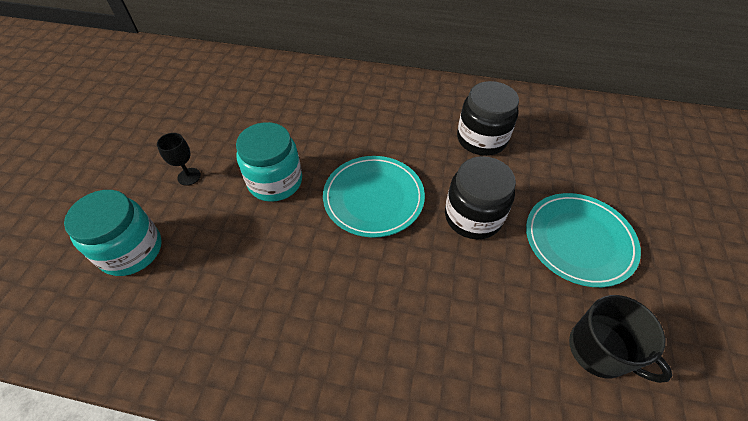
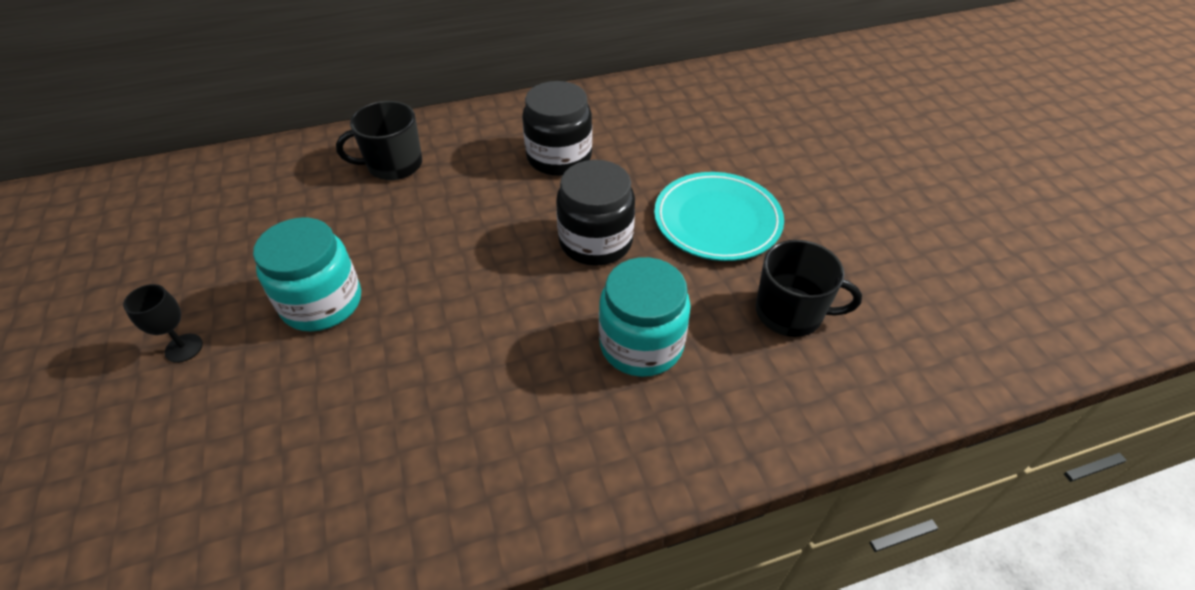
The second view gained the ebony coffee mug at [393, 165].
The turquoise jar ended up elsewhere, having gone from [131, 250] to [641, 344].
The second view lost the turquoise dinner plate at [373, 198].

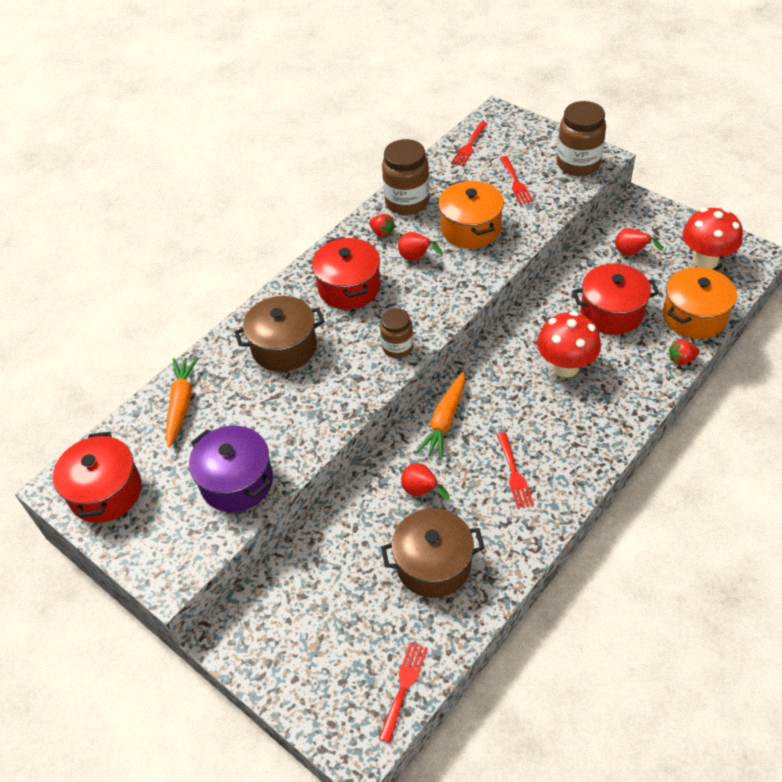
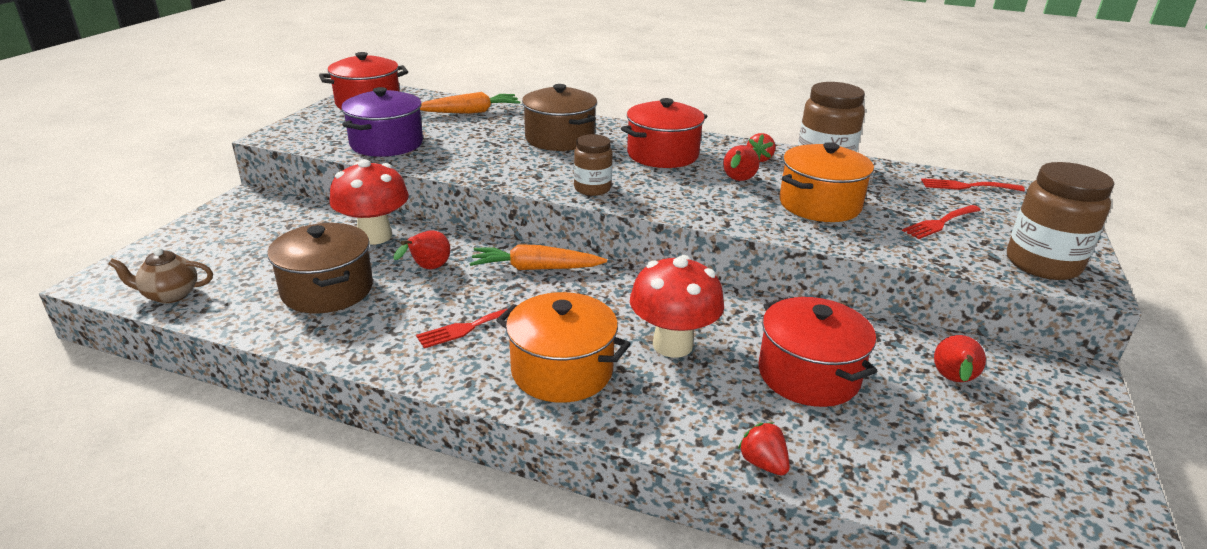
Where the red fork stood at [404, 686], the dark brown china teapot came to stand at [170, 295].
The red toadstool ended up elsewhere, having gone from [705, 260] to [375, 236].
The bright orange pot ended up elsewhere, having gone from [694, 316] to [562, 371].

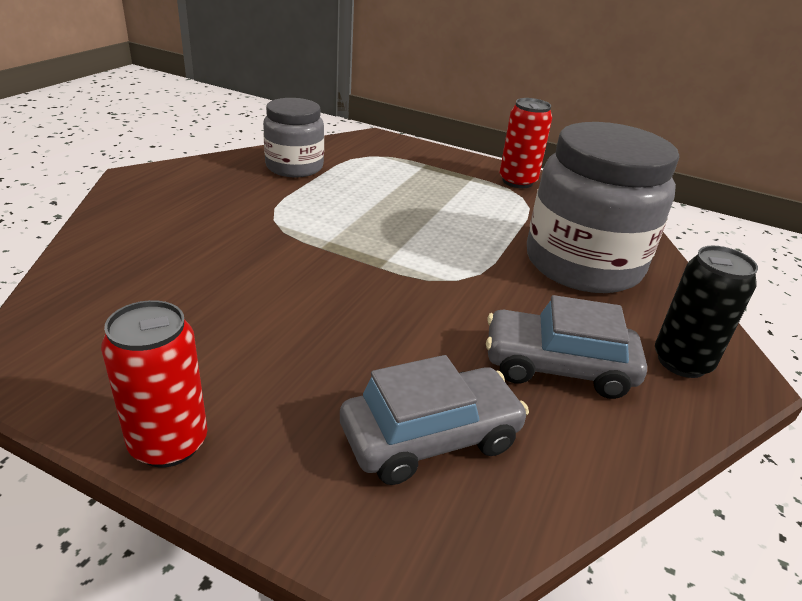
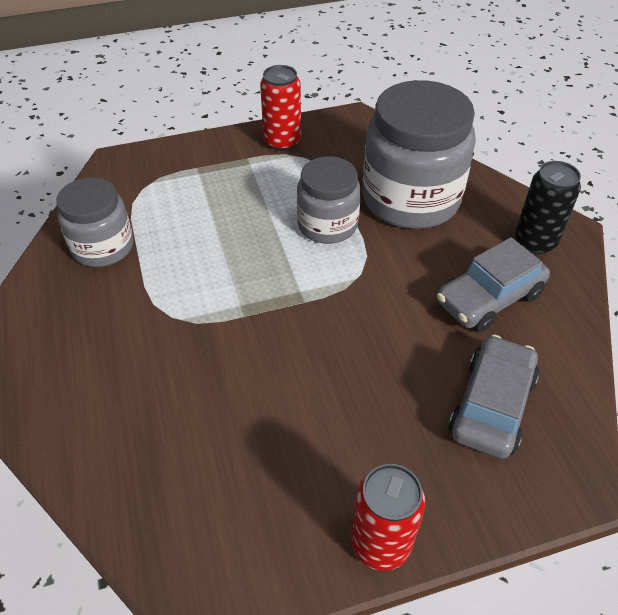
The second view gained the gray jar at [327, 225].

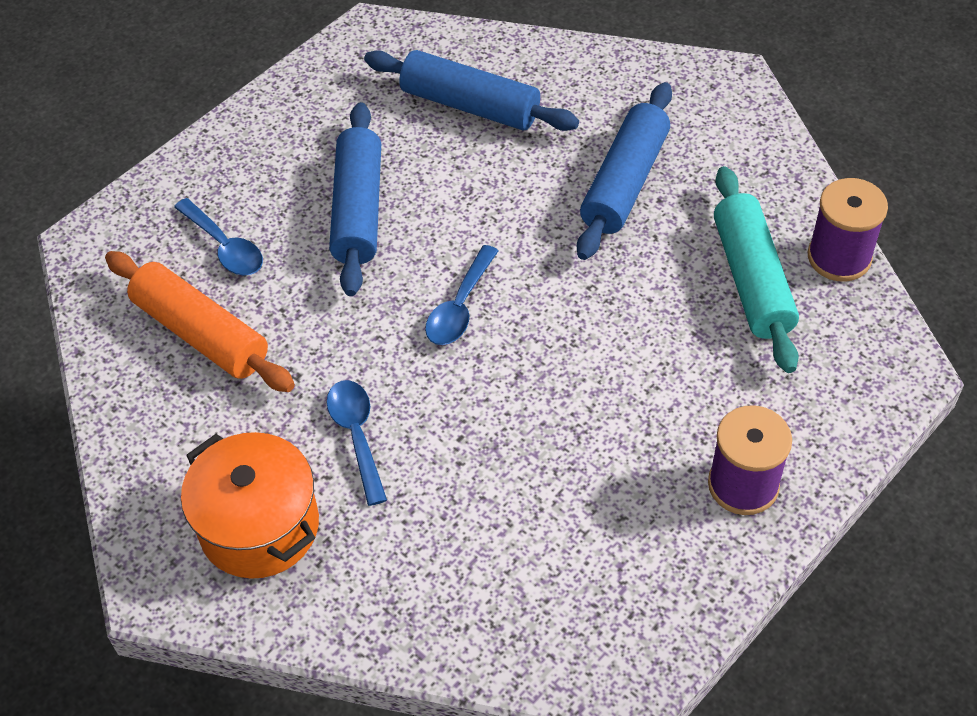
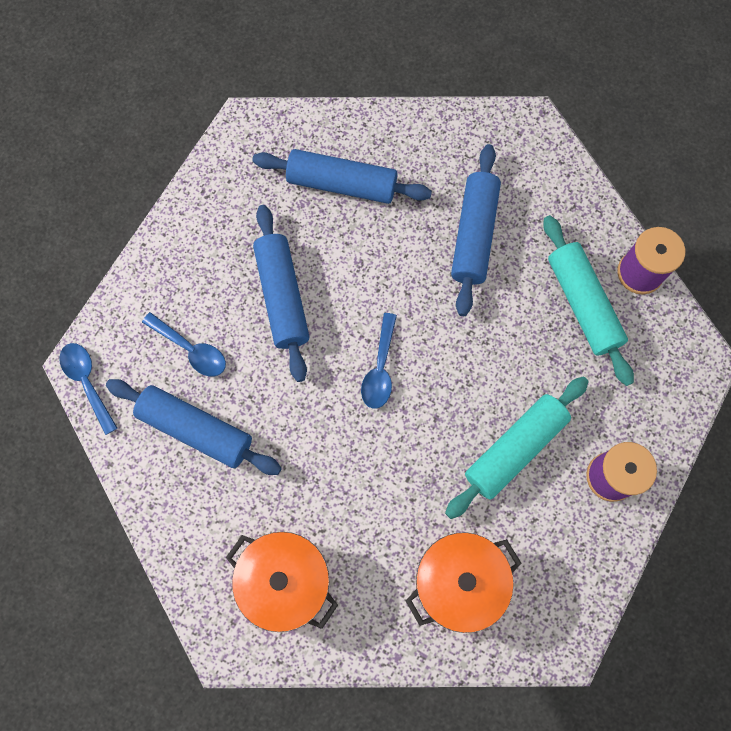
The blue teaspoon ended up elsewhere, having gone from [357, 436] to [87, 382].
What was the bright orange dough roller at [201, 333] turned into the blue dough roller at [196, 430].
The second view gained the bright orange pot at [458, 582].
The second view gained the turquoise dough roller at [515, 449].

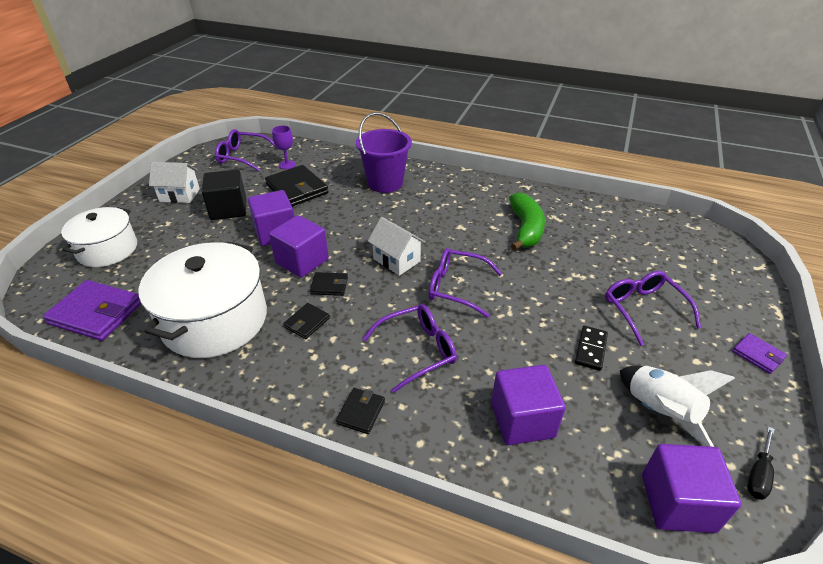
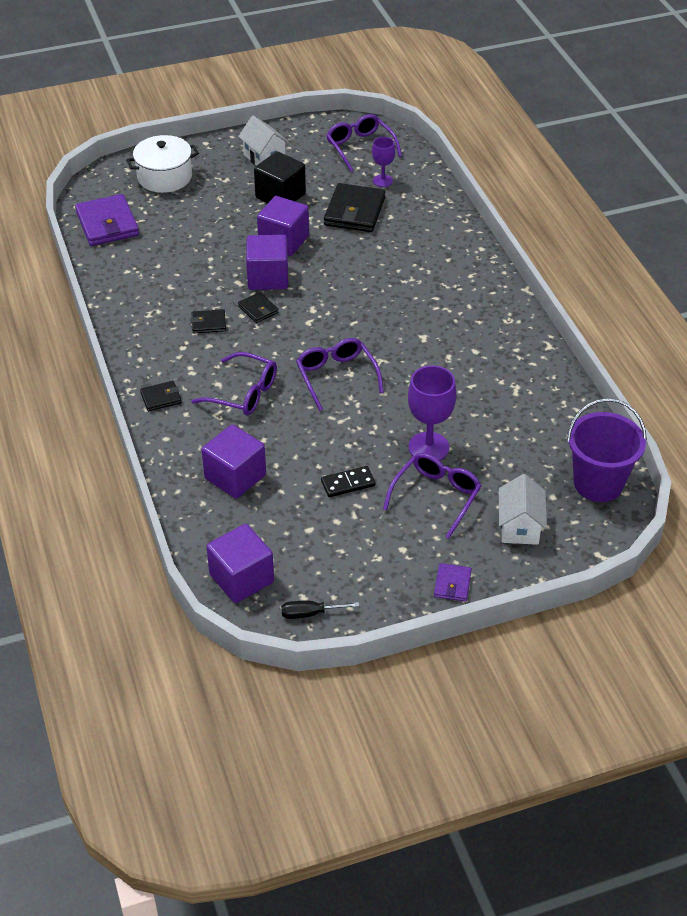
The second view gained the royal purple chalice at [428, 447].
The snow-white toy house ended up elsewhere, having gone from [396, 260] to [519, 526].
The royal purple bucket ended up elsewhere, having gone from [385, 183] to [598, 483].
The second view lost the snow-white pot at [215, 320].
The second view lost the leaf-green banana fruit at [525, 229].
The second view lost the snow-white spaceship at [659, 411].

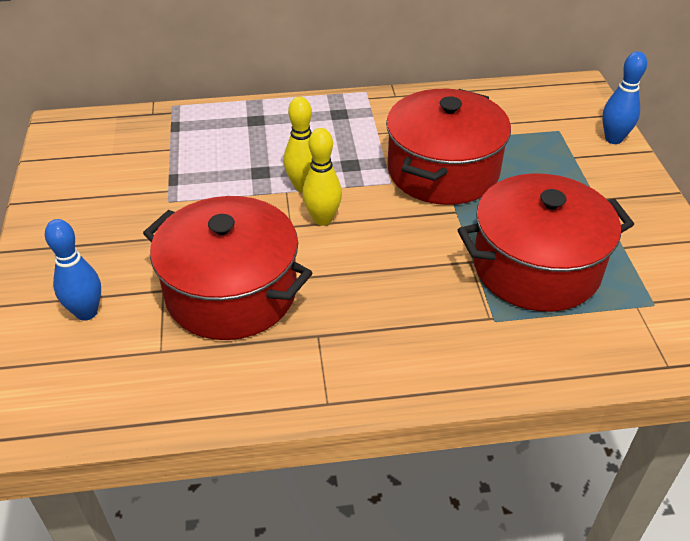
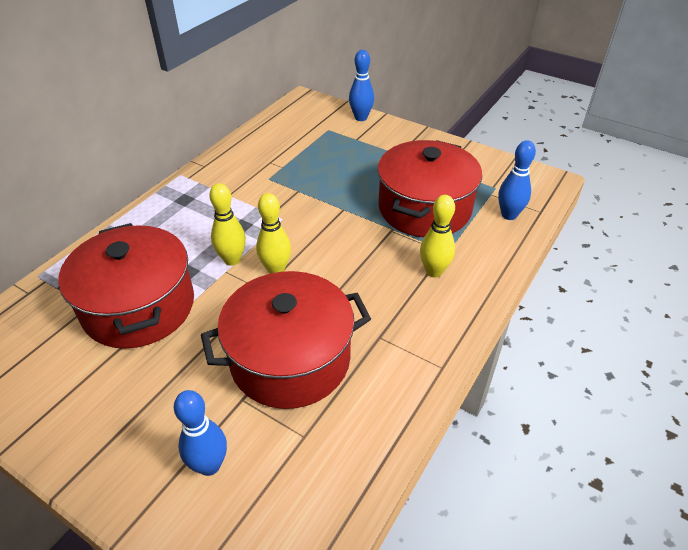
The red pot ended up elsewhere, having gone from [443, 171] to [139, 306].
The second view gained the bright yellow skittle at [434, 271].
The second view gained the blue skittle at [509, 215].

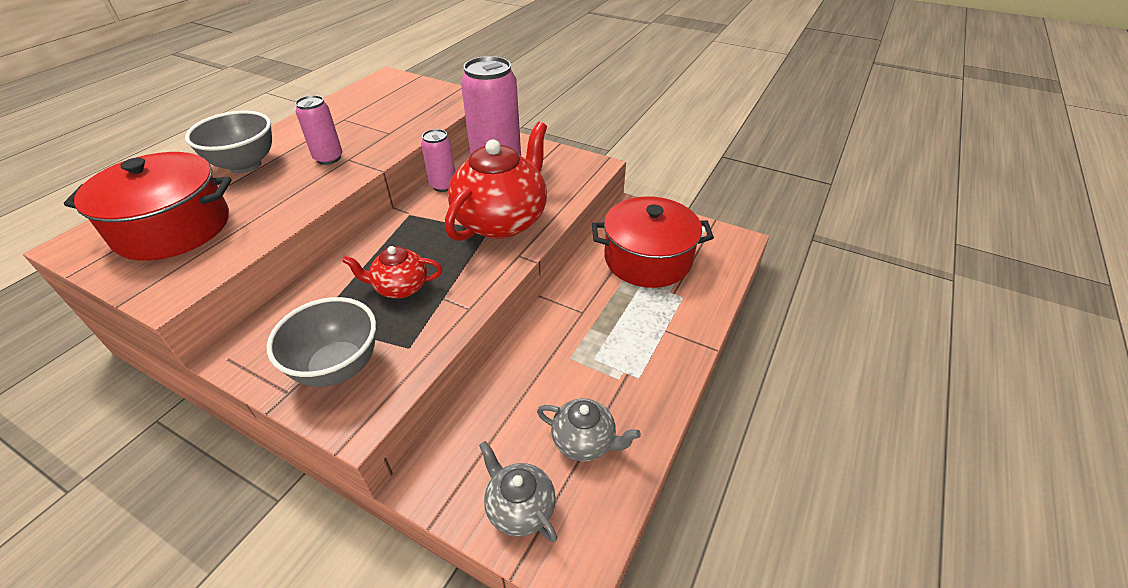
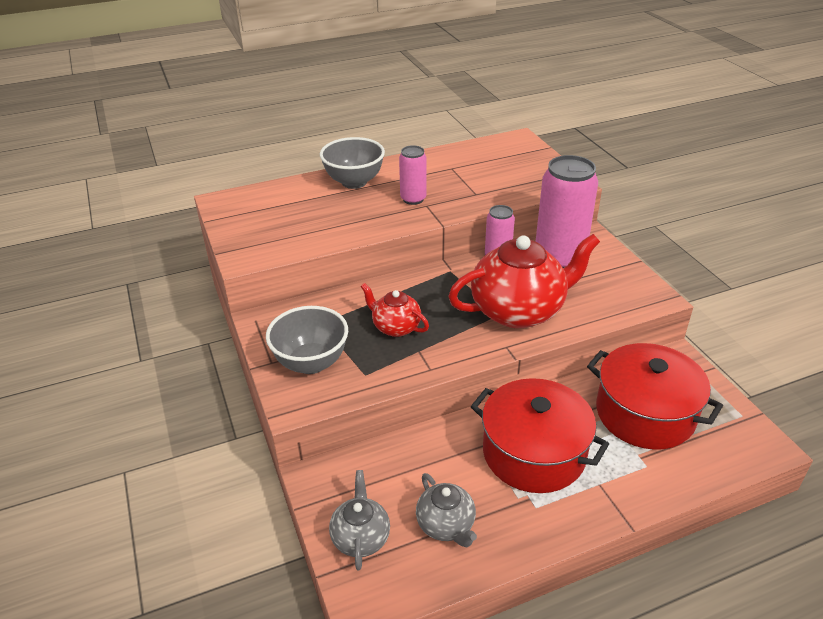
The red pot ended up elsewhere, having gone from [173, 228] to [534, 453].

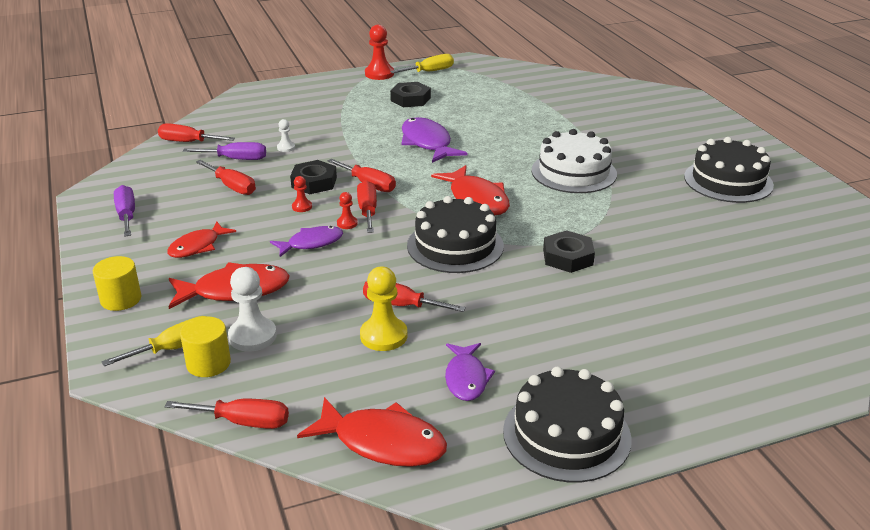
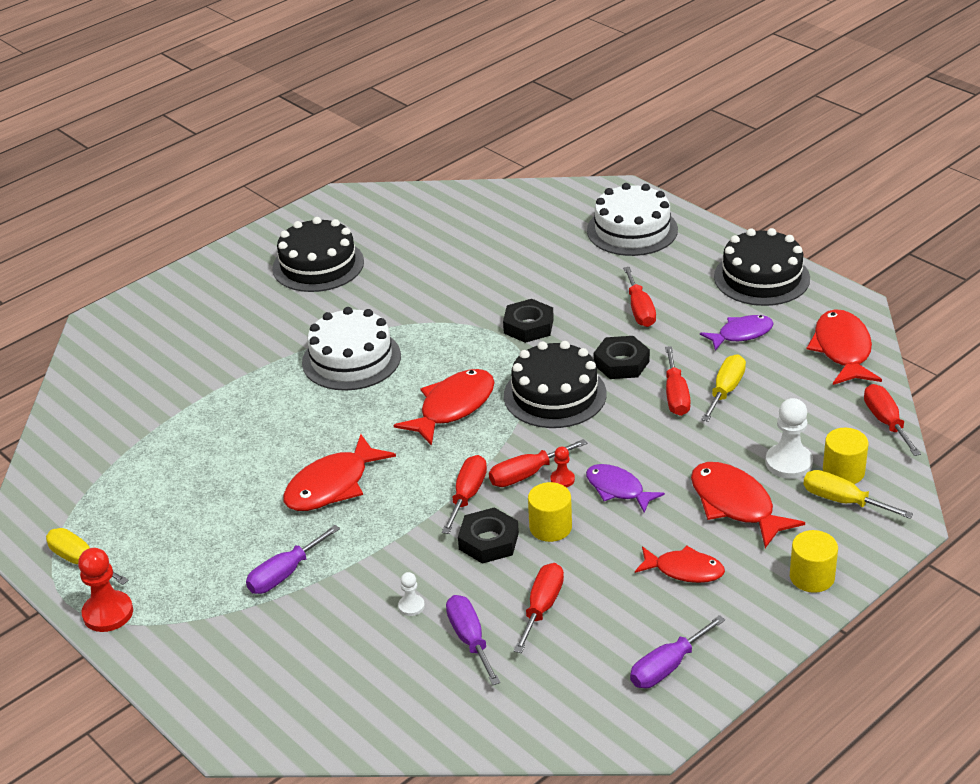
The second view gained the royal purple hand screwdriver at [285, 574].
What was the royal purple fish figure at [427, 143] turned into the red fish figure at [332, 485].
Where the red game pawn stood at [302, 207], the bright yellow cylinder shape came to stand at [550, 527].
The second view gained the snow-white layer cake at [632, 230].
The ebony nut ended up elsewhere, having gone from [410, 99] to [621, 363].
The red hand screwdriver ended up elsewhere, having gone from [188, 142] to [640, 310].
Where the bright yellow game pawn stood at [383, 336], the bright yellow hand screwdriver came to stand at [725, 390].

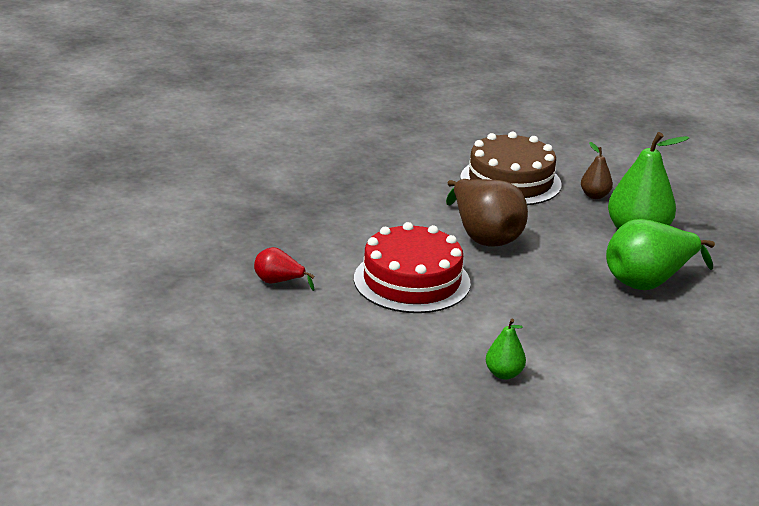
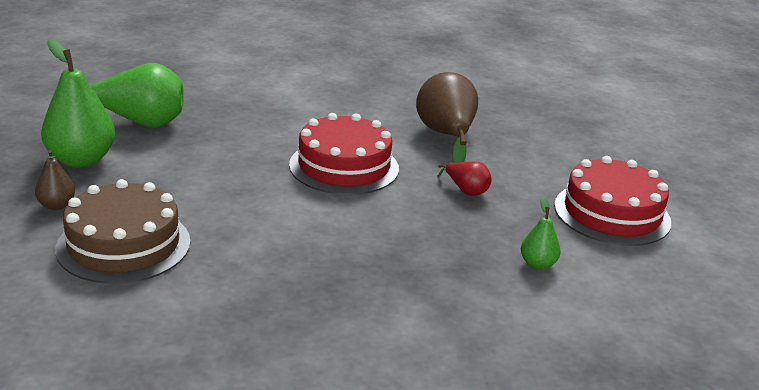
The dark brown pear fruit ended up elsewhere, having gone from [484, 236] to [446, 136].
The leaf-green pear fruit ended up elsewhere, having gone from [504, 374] to [537, 264].
The second view gained the red layer cake at [612, 213].

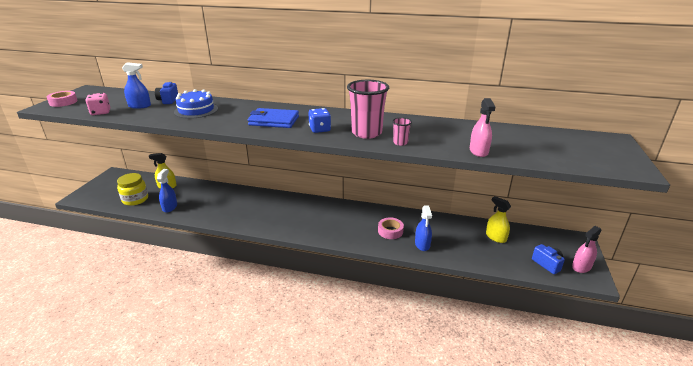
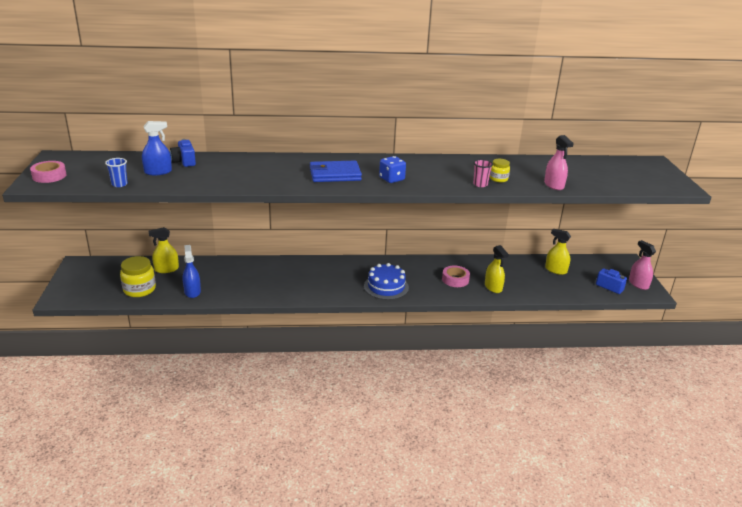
Where the pink game die stood at [100, 112], the blue tumbler came to stand at [119, 184].
The blue layer cake ended up elsewhere, having gone from [196, 110] to [386, 287].
What was the blue sprayer at [422, 244] turned into the bright yellow sprayer at [493, 287].
The second view gained the bright yellow jar at [498, 179].
The pink sprayer at [581, 267] ended up facing another way, 120 degrees clockwise from before.
The second view lost the pink tumbler at [366, 133].

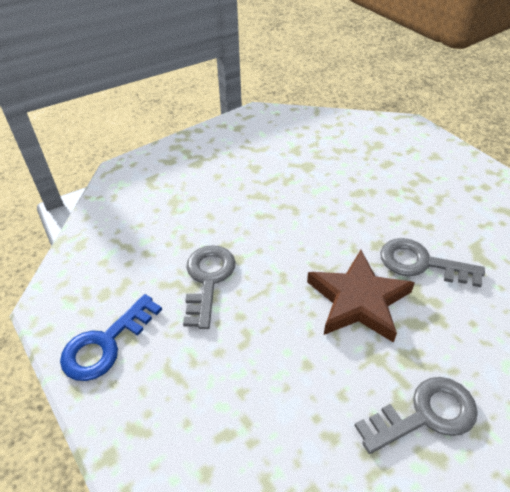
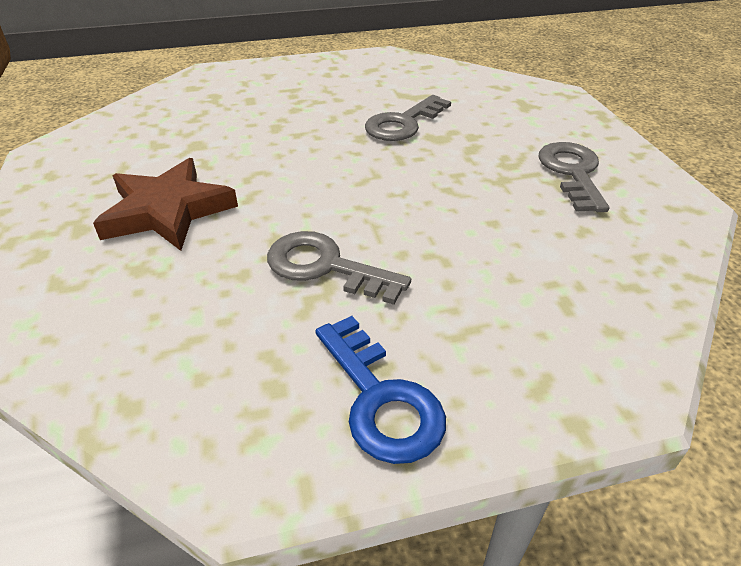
The dark brown star ended up elsewhere, having gone from [358, 300] to [167, 211].

